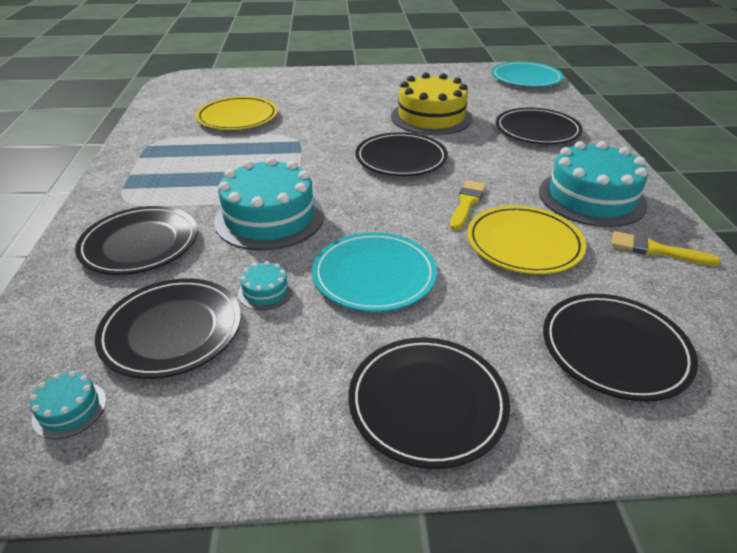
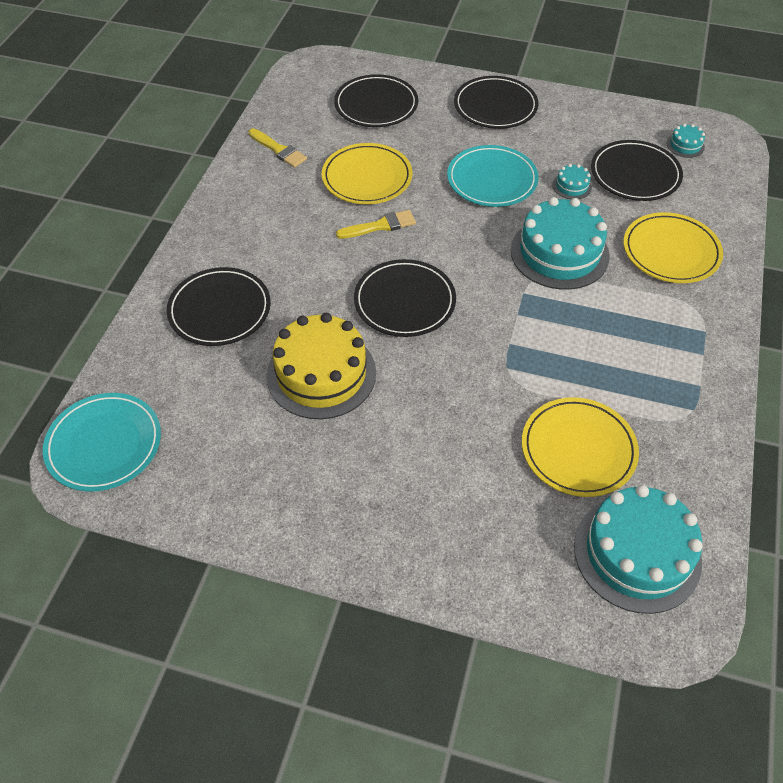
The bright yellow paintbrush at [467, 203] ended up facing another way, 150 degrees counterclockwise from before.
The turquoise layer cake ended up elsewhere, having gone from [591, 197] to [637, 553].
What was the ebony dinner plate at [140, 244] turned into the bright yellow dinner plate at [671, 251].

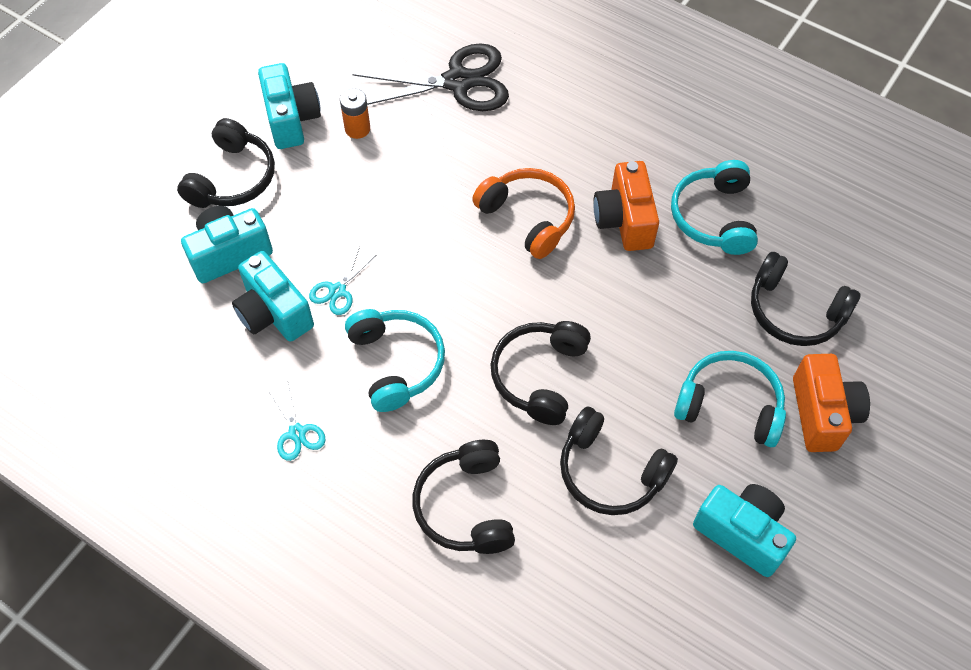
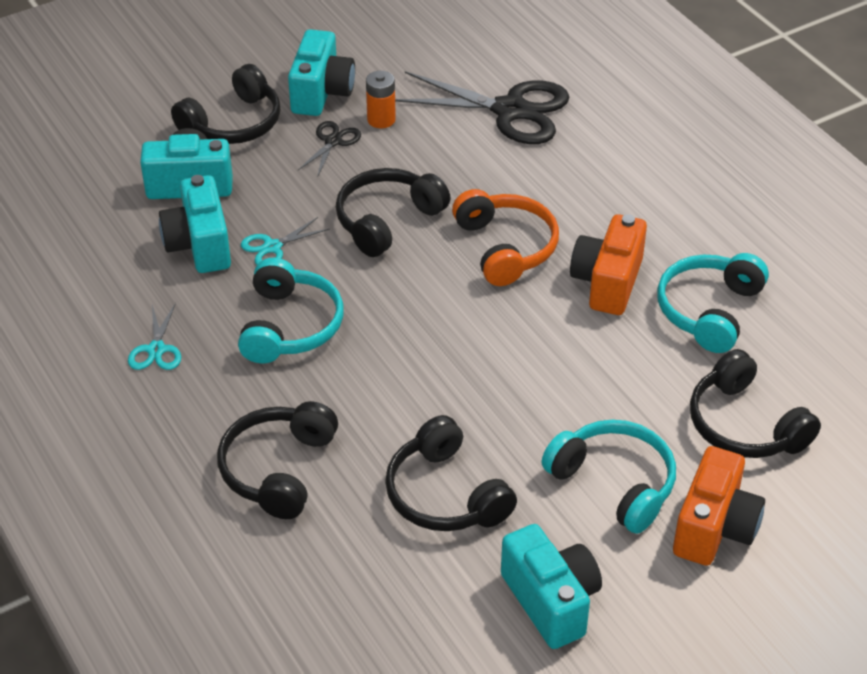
The second view gained the ebony scissors at [333, 141].
The ebony over-ear headphones ended up elsewhere, having gone from [539, 376] to [387, 220].

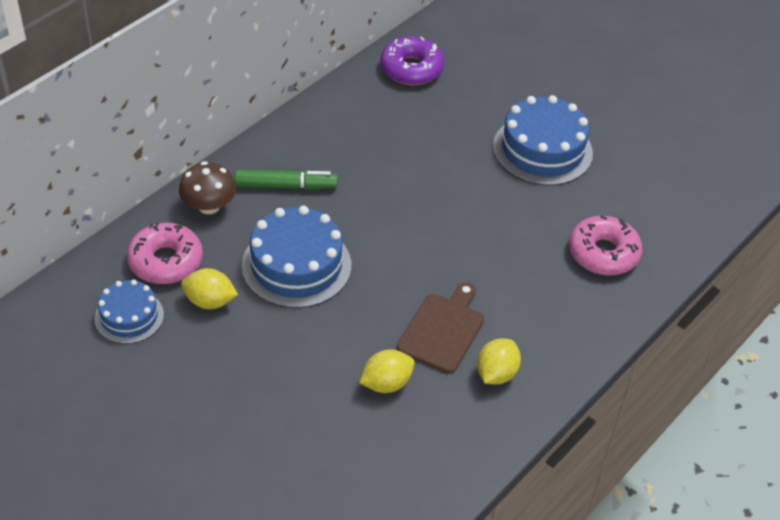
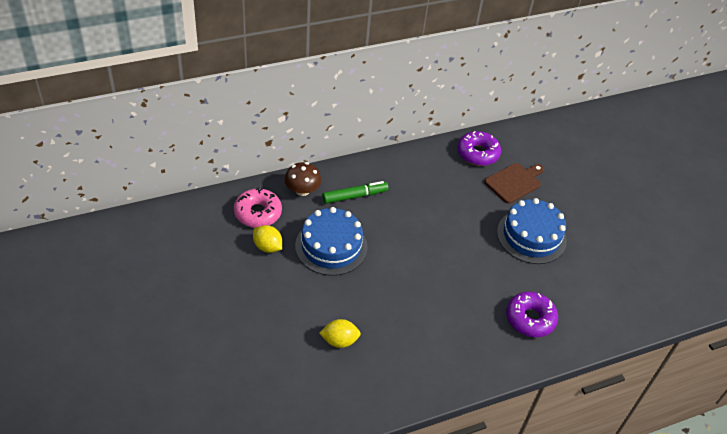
The leaf-green felt pen at [286, 186] ended up facing another way, 45 degrees counterclockwise from before.
The dark brown chopping board ended up elsewhere, having gone from [443, 330] to [514, 182].
What was the pink glazed donut at [603, 253] turned into the royal purple glazed donut at [530, 319].
The second view lost the blue layer cake at [129, 316].
The second view lost the bright yellow lemon at [496, 374].

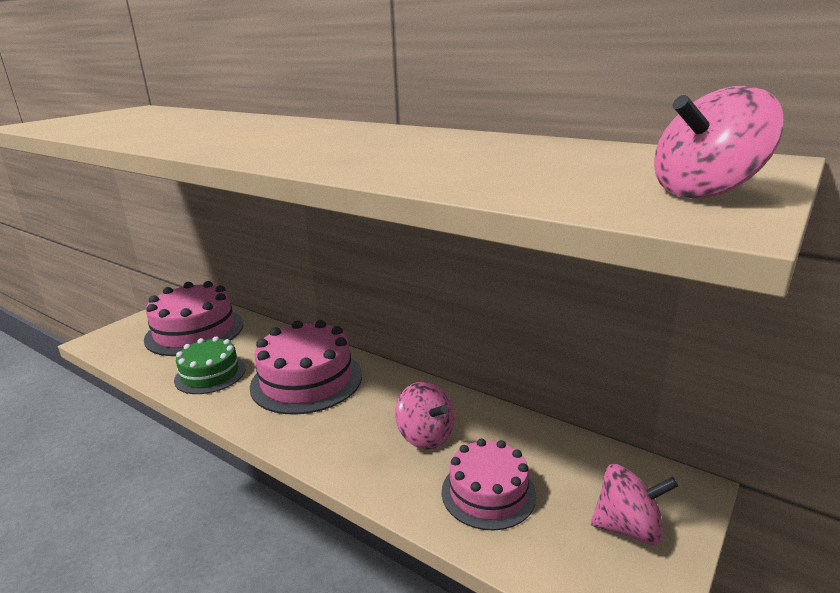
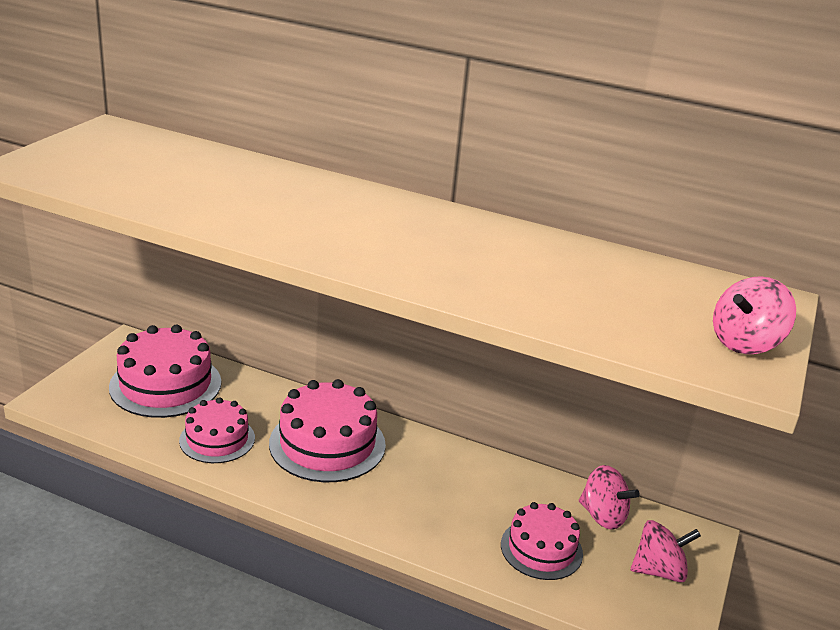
What was the leaf-green layer cake at [210, 374] turned into the pink layer cake at [217, 439].
The pink whirligig ended up elsewhere, having gone from [426, 436] to [603, 516].

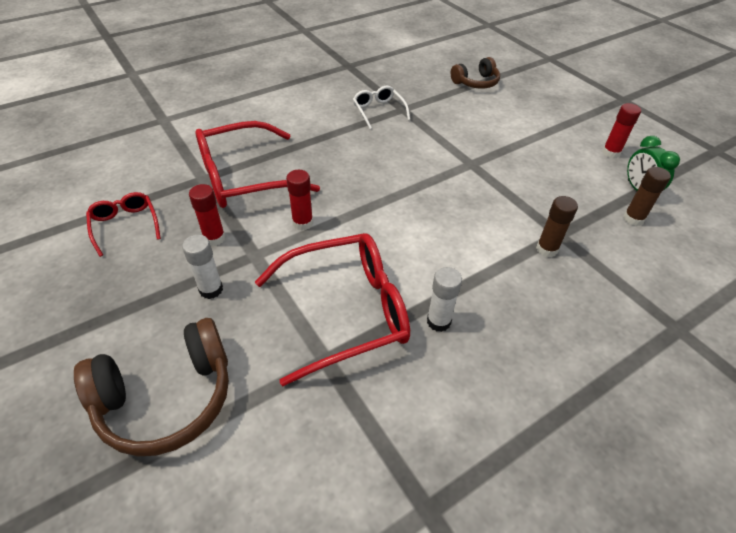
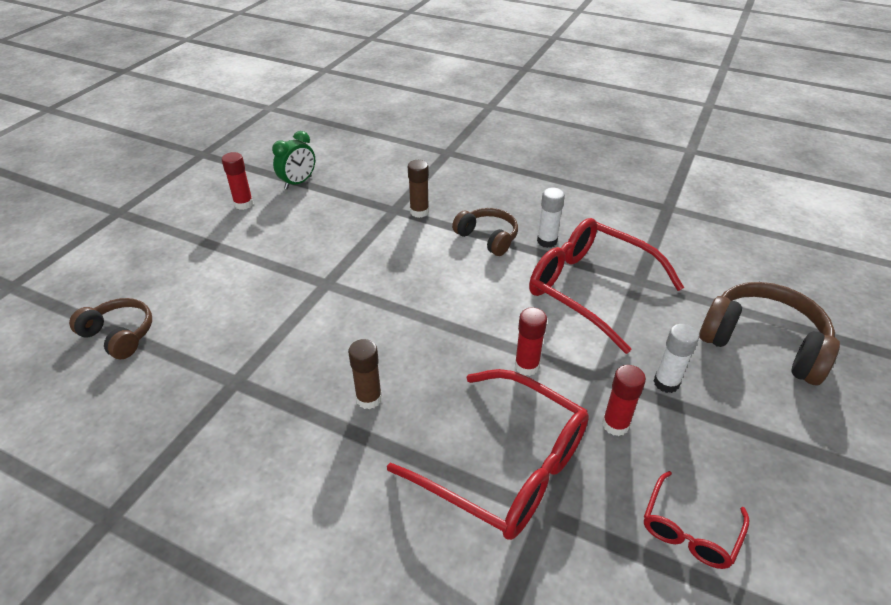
The dark brown stick of glue ended up elsewhere, having gone from [633, 219] to [369, 398].
The second view gained the dark brown over-ear headphones at [487, 238].
The second view lost the snow-white glasses at [378, 111].

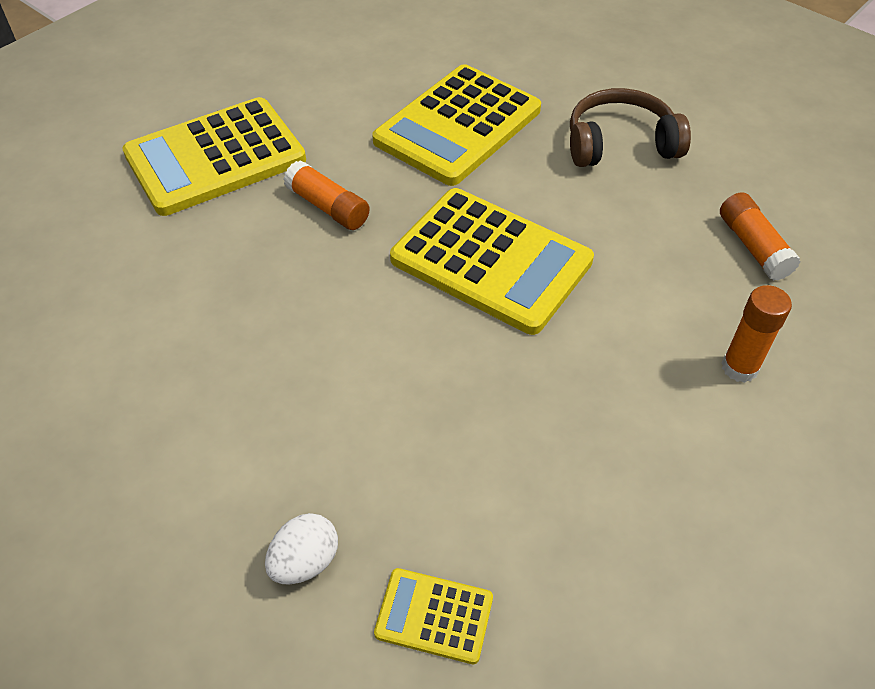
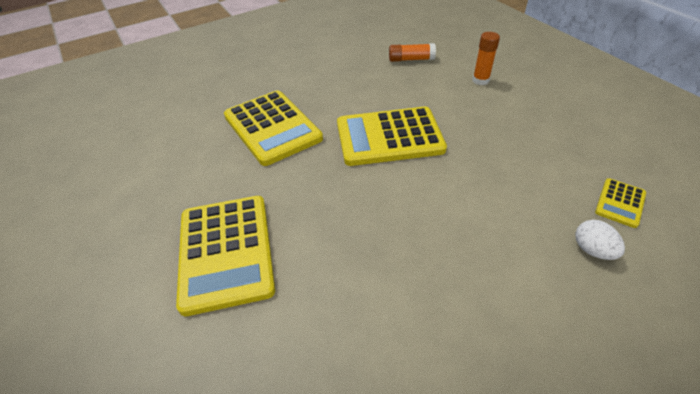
The bright yellow calculator at [491, 260] ended up facing another way, 150 degrees counterclockwise from before.
The second view lost the bright orange stick of glue at [328, 207].
The second view lost the dark brown over-ear headphones at [620, 143].

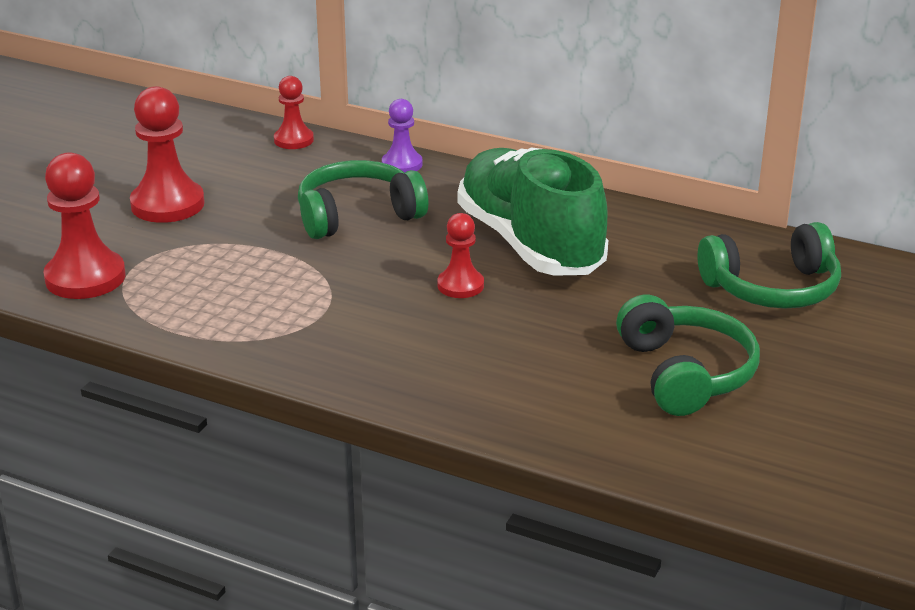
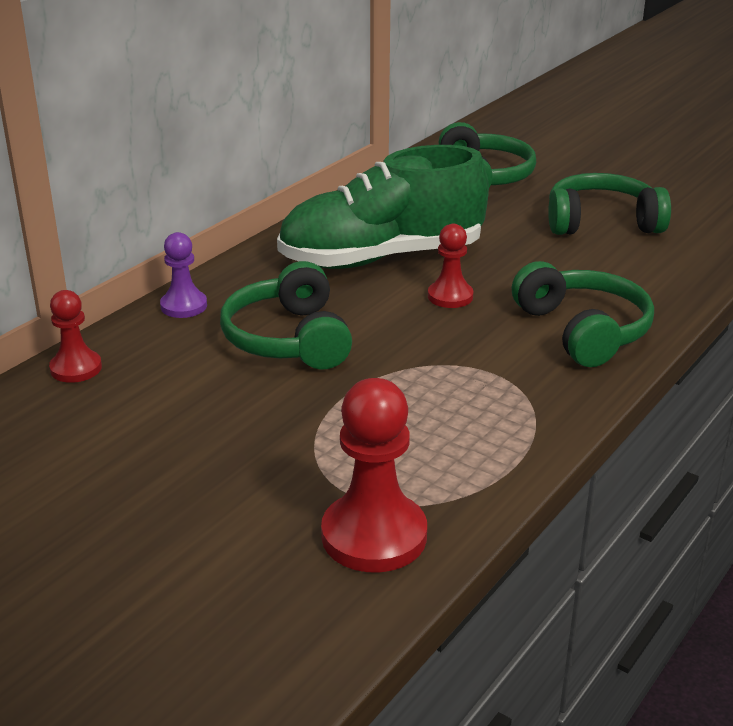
The second view gained the leaf-green over-ear headphones at [583, 331].
The second view lost the red game pawn at [167, 204].

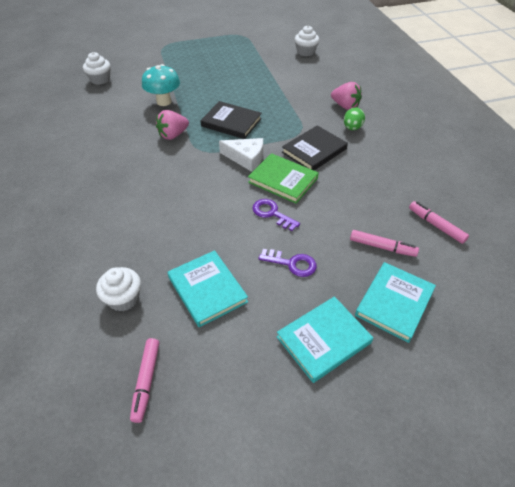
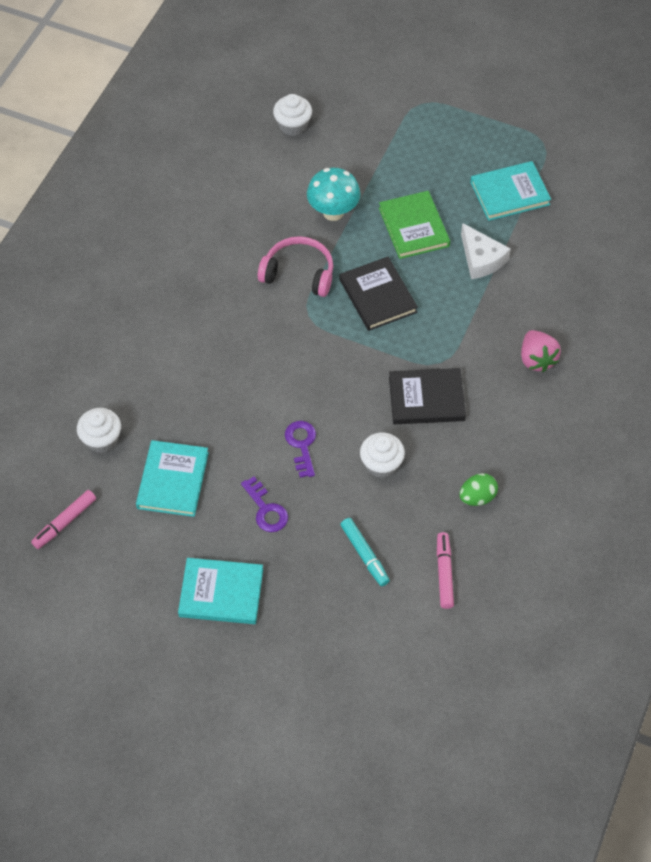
Where the pink strawberry stood at [173, 135], the pink over-ear headphones came to stand at [299, 273].
What was the pink felt pen at [382, 247] turned into the turquoise felt pen at [364, 555].
The snow-white muffin ended up elsewhere, having gone from [305, 52] to [381, 464].
The leaf-green hardcover ended up elsewhere, having gone from [283, 180] to [414, 227].
The leaf-green egg ended up elsewhere, having gone from [352, 128] to [477, 497].
The snow-white cheese wedge ended up elsewhere, having gone from [246, 158] to [481, 259].
The turquoise hardcover ended up elsewhere, having gone from [394, 303] to [509, 193].

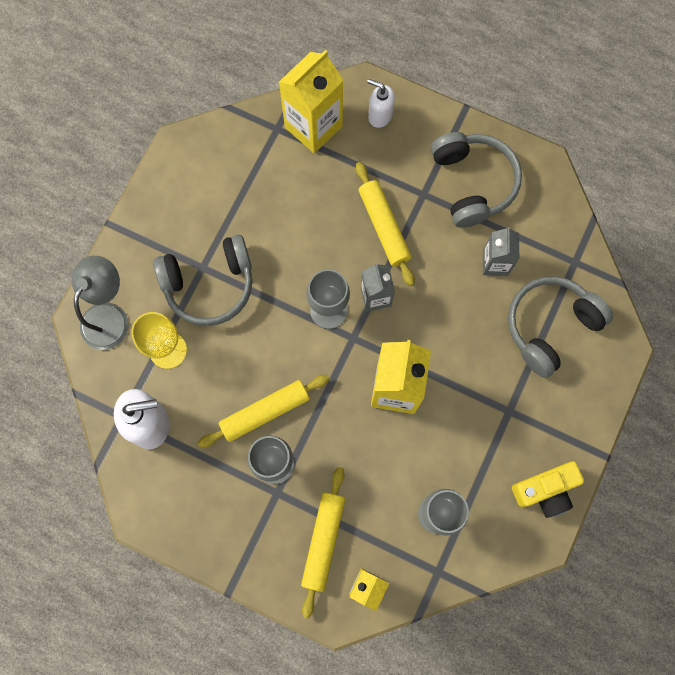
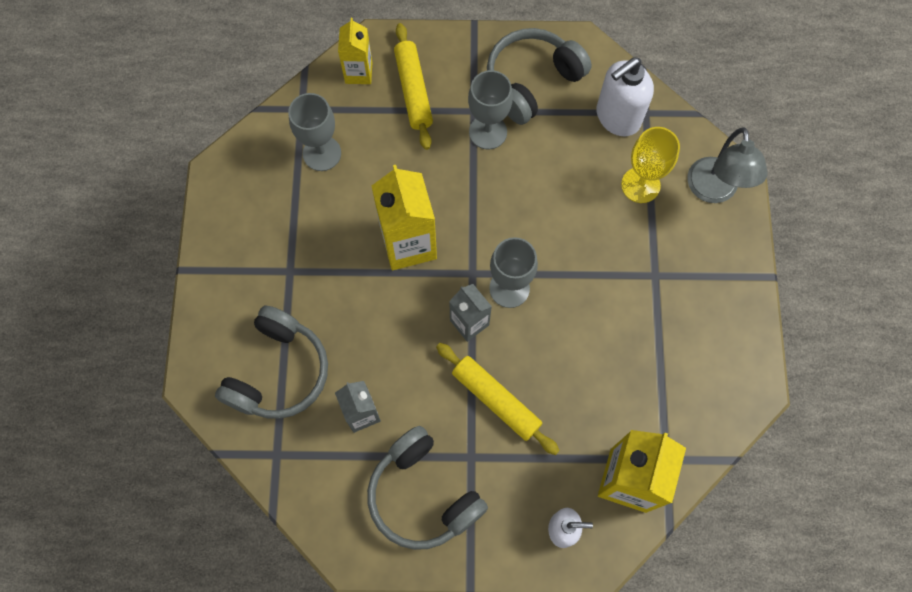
The gray over-ear headphones ended up elsewhere, having gone from [209, 285] to [532, 81].
The second view lost the bright yellow dough roller at [265, 412].
The second view lost the bright yellow camera at [545, 490].

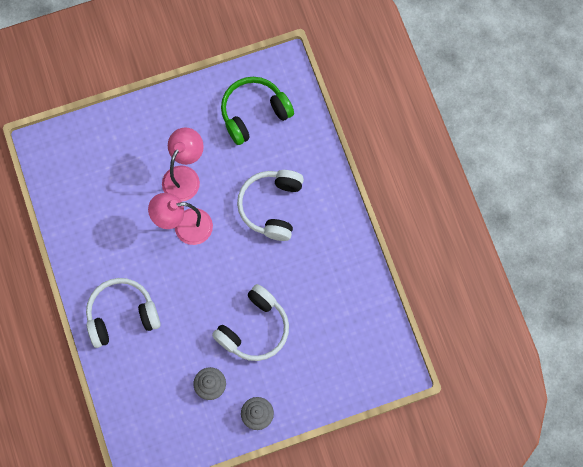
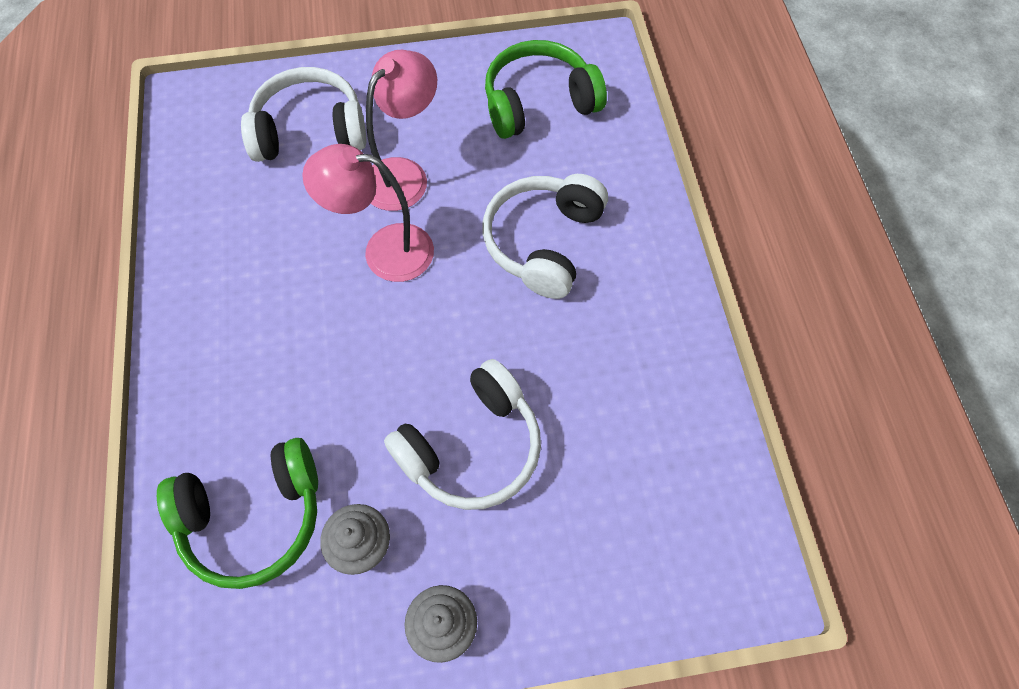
The second view gained the leaf-green over-ear headphones at [254, 517].
The snow-white over-ear headphones ended up elsewhere, having gone from [122, 315] to [310, 131].

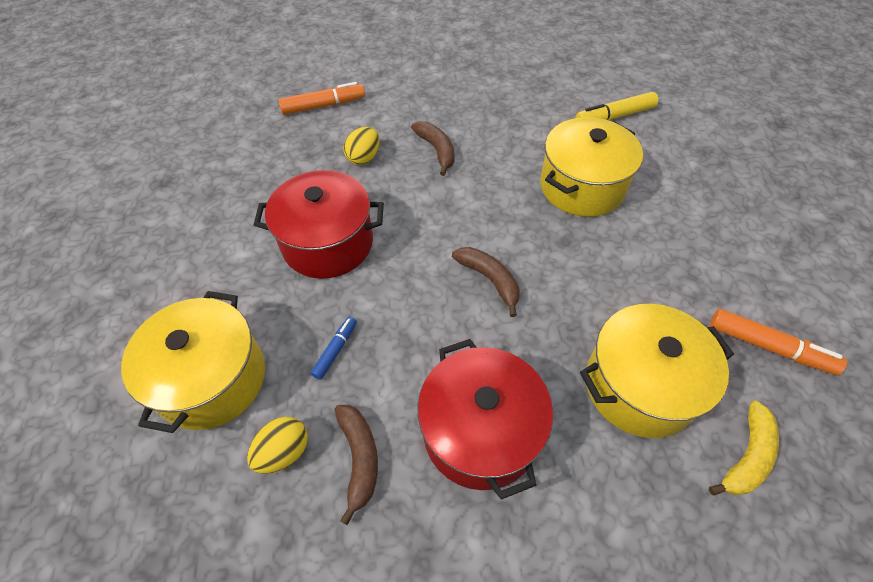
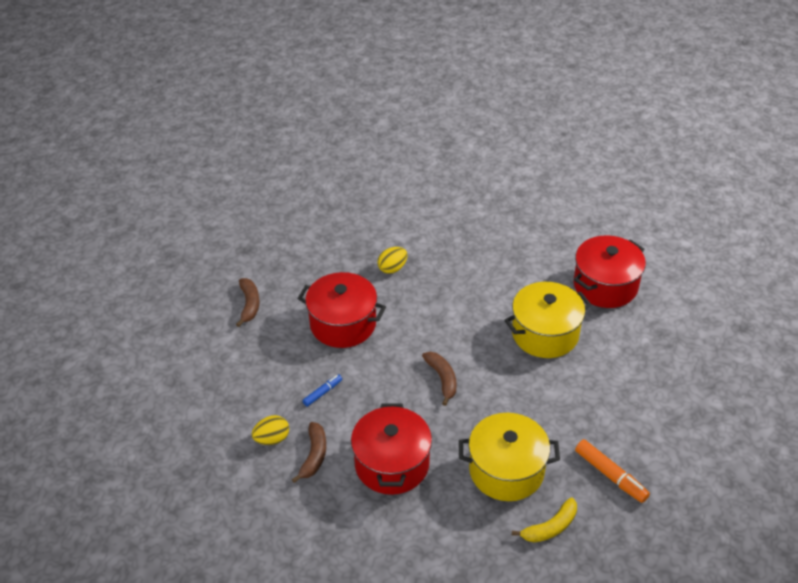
The dark brown banana fruit ended up elsewhere, having gone from [437, 150] to [249, 304].
Where the bright yellow felt pen stood at [614, 116], the red pot came to stand at [605, 286].
The second view lost the bright yellow pot at [212, 379].
The second view lost the bright orange felt pen at [323, 106].

